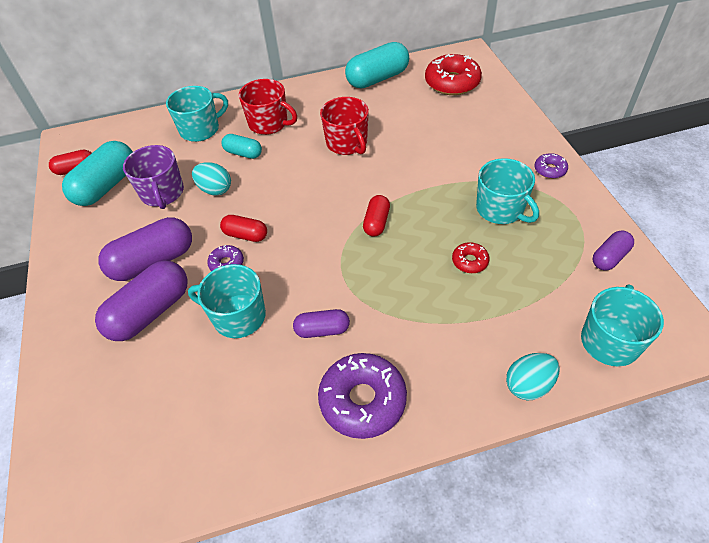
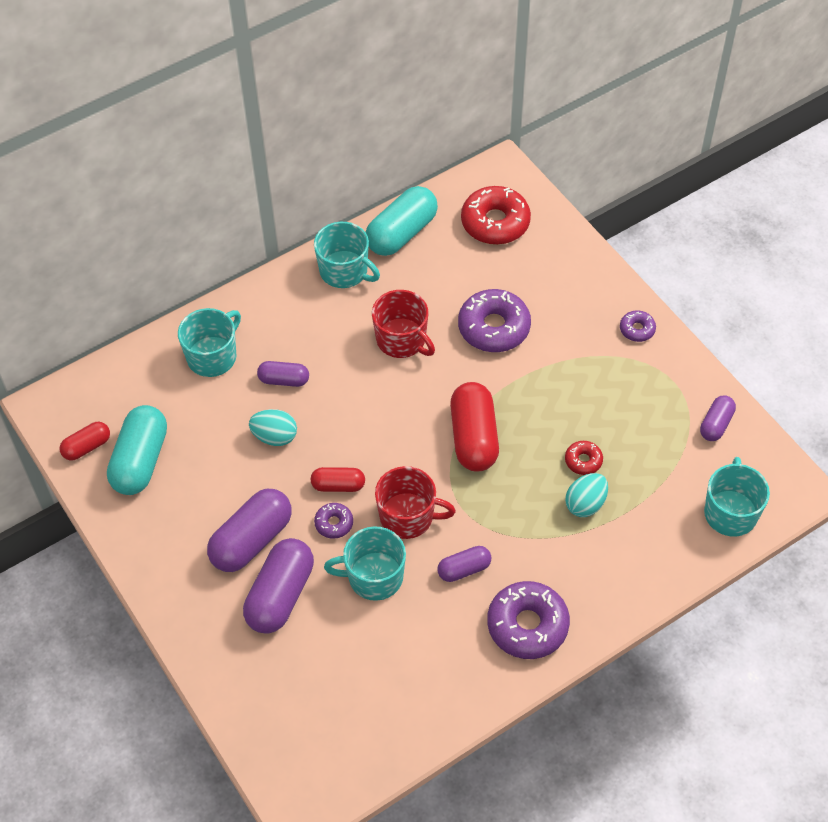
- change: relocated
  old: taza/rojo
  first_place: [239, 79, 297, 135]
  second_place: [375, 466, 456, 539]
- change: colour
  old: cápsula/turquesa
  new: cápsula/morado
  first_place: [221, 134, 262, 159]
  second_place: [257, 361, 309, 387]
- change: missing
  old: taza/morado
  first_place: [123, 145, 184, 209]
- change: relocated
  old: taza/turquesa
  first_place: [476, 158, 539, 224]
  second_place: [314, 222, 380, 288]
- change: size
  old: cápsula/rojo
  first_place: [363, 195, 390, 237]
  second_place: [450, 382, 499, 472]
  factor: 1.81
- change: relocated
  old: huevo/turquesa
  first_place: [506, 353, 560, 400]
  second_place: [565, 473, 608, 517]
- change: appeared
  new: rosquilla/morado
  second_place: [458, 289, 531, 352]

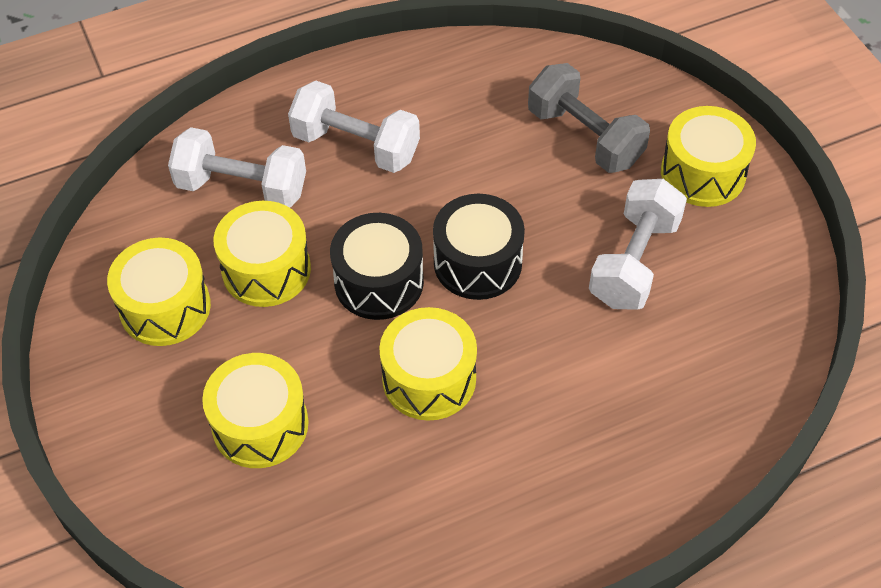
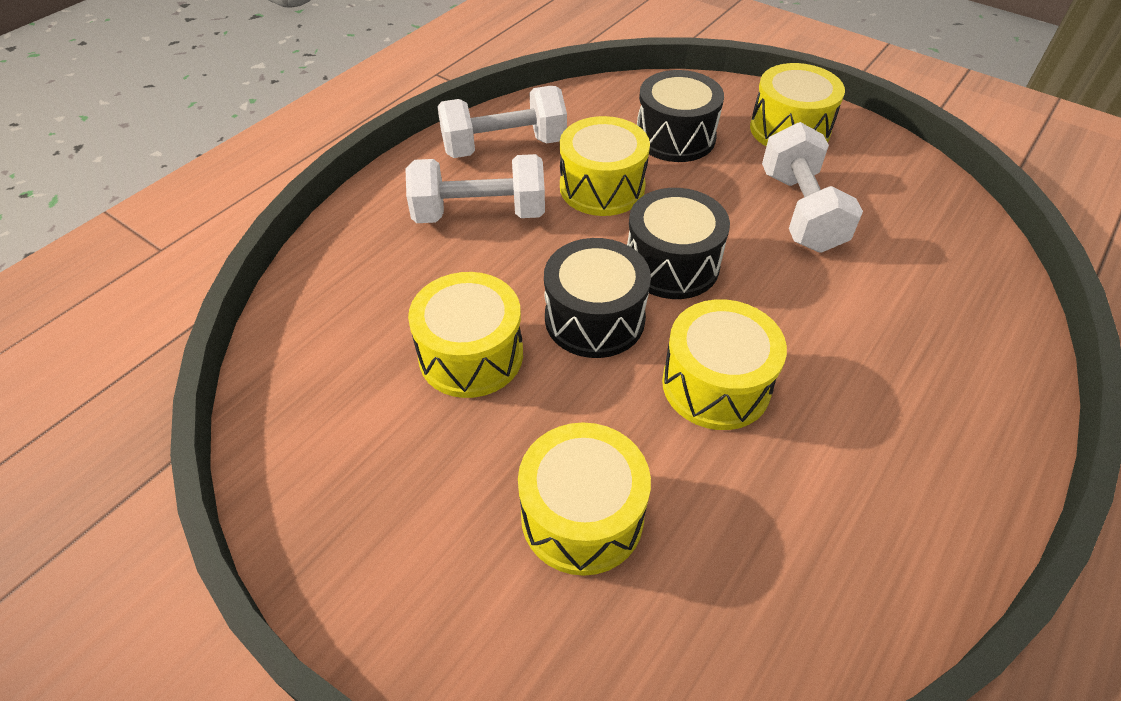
- change: exchanged
  old: mancuerna/gris
  new: tambor/negro
  first_place: [528, 63, 650, 173]
  second_place: [637, 70, 724, 162]
- change: relocated
  old: mancuerna/blanco
  first_place: [168, 127, 306, 208]
  second_place: [437, 86, 567, 158]
- change: relocated
  old: tambor/amarillo
  first_place: [107, 238, 211, 346]
  second_place: [560, 116, 650, 216]

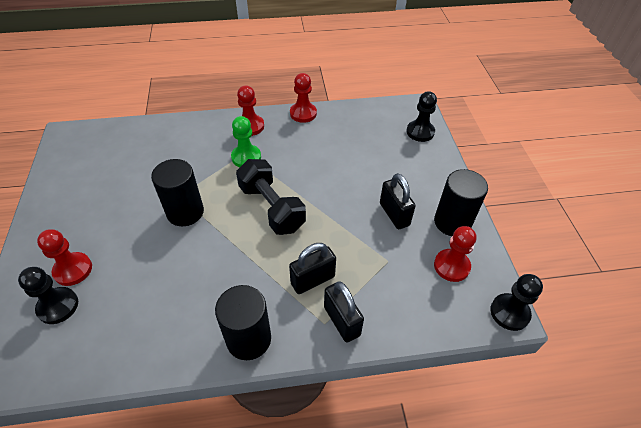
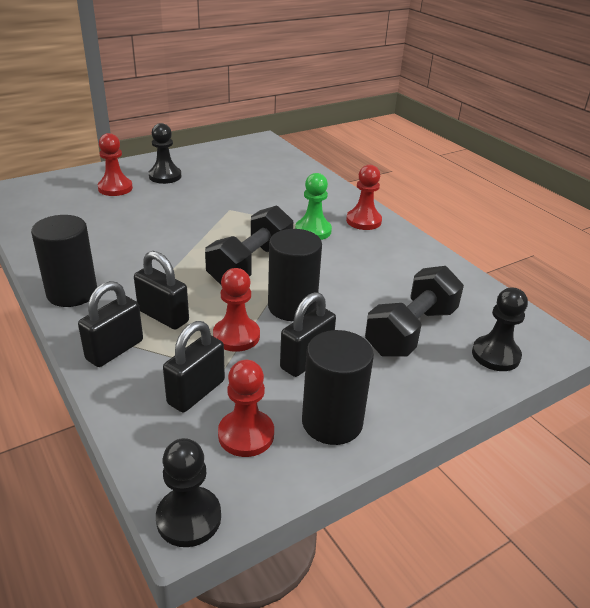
- change: relocated
  old: peón/rojo
  first_place: [290, 73, 317, 123]
  second_place: [213, 268, 260, 352]
- change: relocated
  old: cilindro/negro
  first_place: [151, 159, 204, 226]
  second_place: [268, 229, 322, 321]
- change: relocated
  old: peón/negro
  first_place: [18, 267, 78, 324]
  second_place: [149, 123, 182, 184]
- change: appeared
  new: mancuerna/negro
  second_place: [365, 266, 464, 357]
- change: appeared
  new: candado/negro
  second_place: [163, 321, 225, 412]

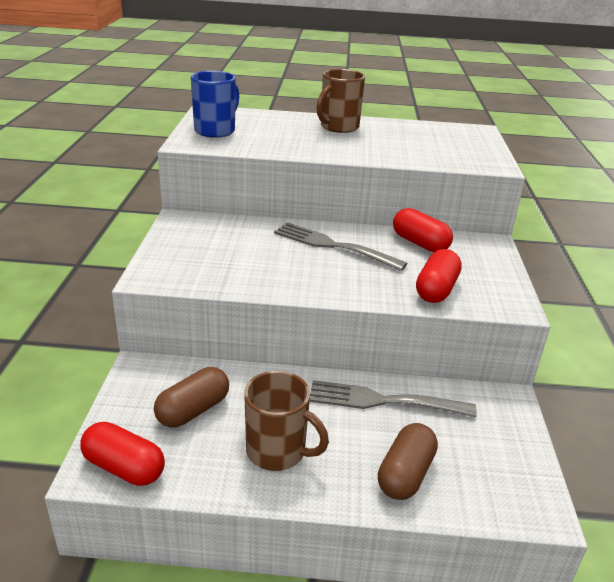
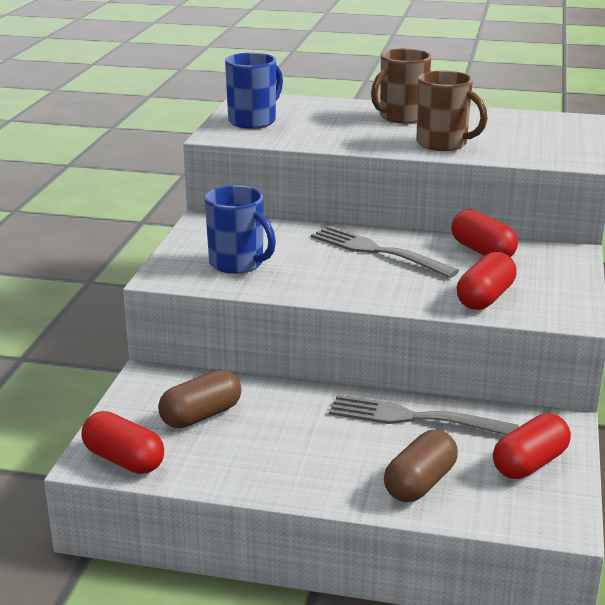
- change: relocated
  old: taza/marrón
  first_place: [244, 371, 329, 471]
  second_place: [417, 71, 488, 151]
- change: appeared
  new: taza/azul
  second_place: [205, 185, 276, 274]
- change: appeared
  new: cápsula/rojo
  second_place: [493, 413, 571, 479]

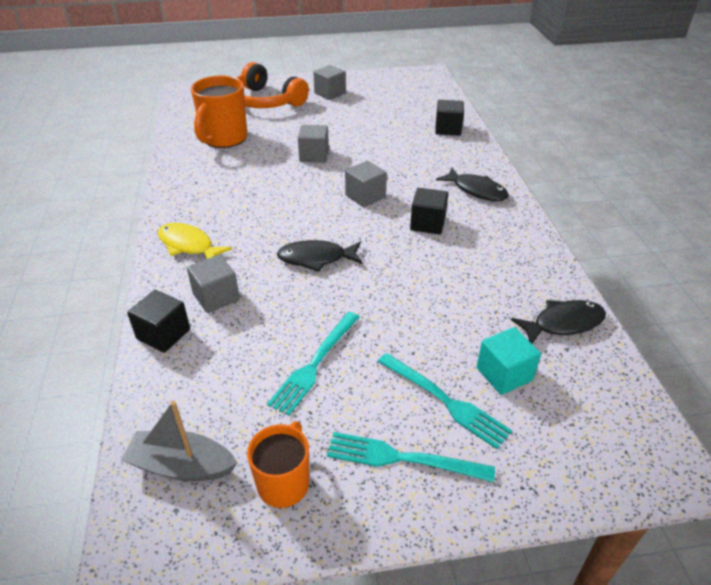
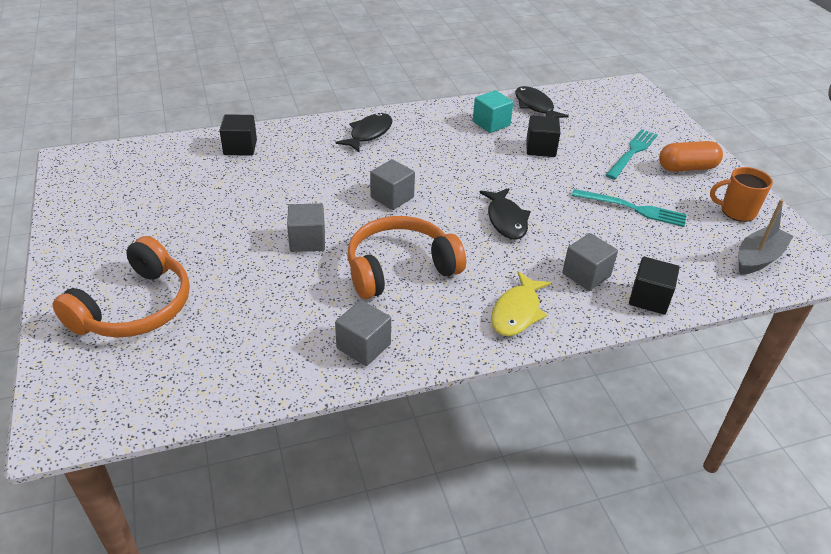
- change: relocated
  old: cubo/gris
  first_place: [313, 65, 346, 100]
  second_place: [335, 300, 391, 366]
- change: missing
  old: taza/naranja
  first_place: [191, 75, 247, 148]
- change: relocated
  old: cubo/negro
  first_place: [410, 188, 449, 234]
  second_place: [526, 115, 560, 157]
- change: relocated
  old: cubo/turquesa
  first_place: [477, 327, 541, 395]
  second_place: [473, 90, 514, 133]
- change: spun
  old: barco/gris
  first_place: [121, 401, 237, 481]
  second_place: [738, 199, 793, 275]
  degrees: -135
- change: exchanged
  old: tenedor/turquesa
  new: cápsula/naranja
  first_place: [327, 432, 495, 482]
  second_place: [659, 141, 723, 172]
- change: appeared
  new: auriculares/naranja
  second_place: [347, 216, 466, 299]

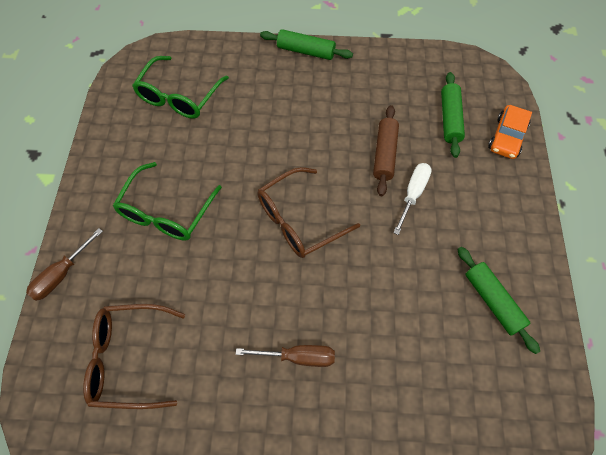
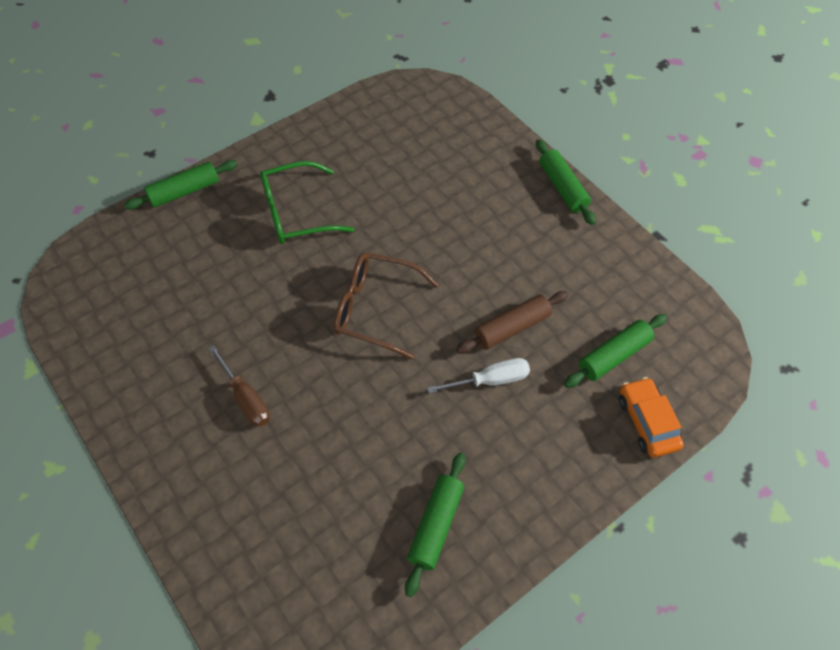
- change: missing
  old: gafas/verde
  first_place: [132, 56, 229, 119]
- change: spun
  old: coche/naranja
  first_place: [488, 105, 532, 159]
  second_place: [619, 377, 684, 458]
  degrees: 90
- change: exchanged
  old: destornillador/marrón
  new: rodillo/verde
  first_place: [26, 228, 103, 301]
  second_place: [124, 160, 238, 210]
- change: missing
  old: gafas/marrón
  first_place: [83, 304, 185, 409]

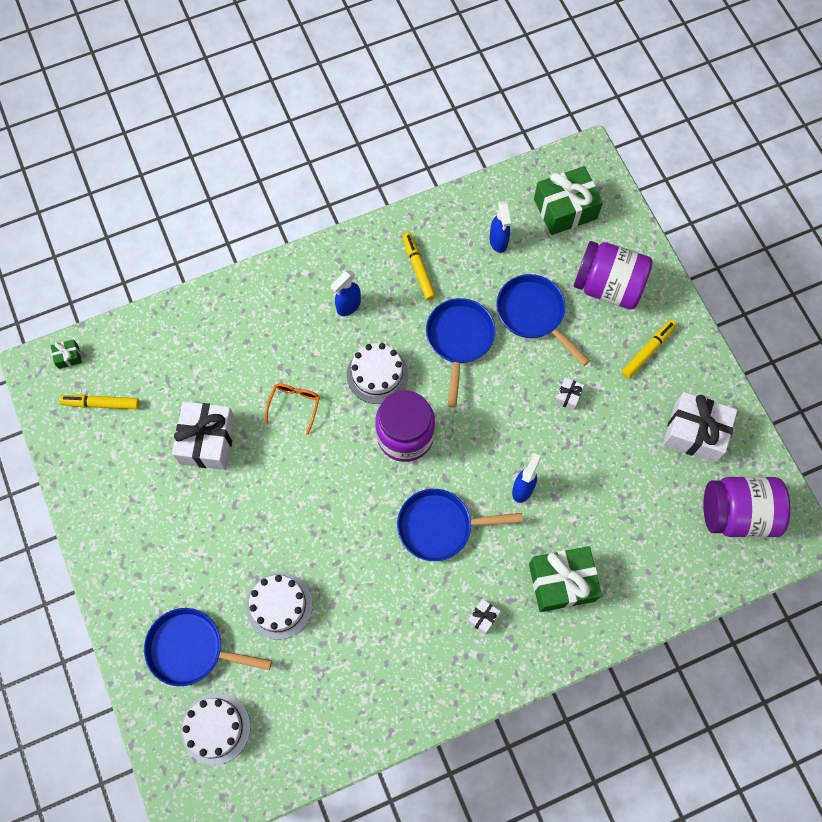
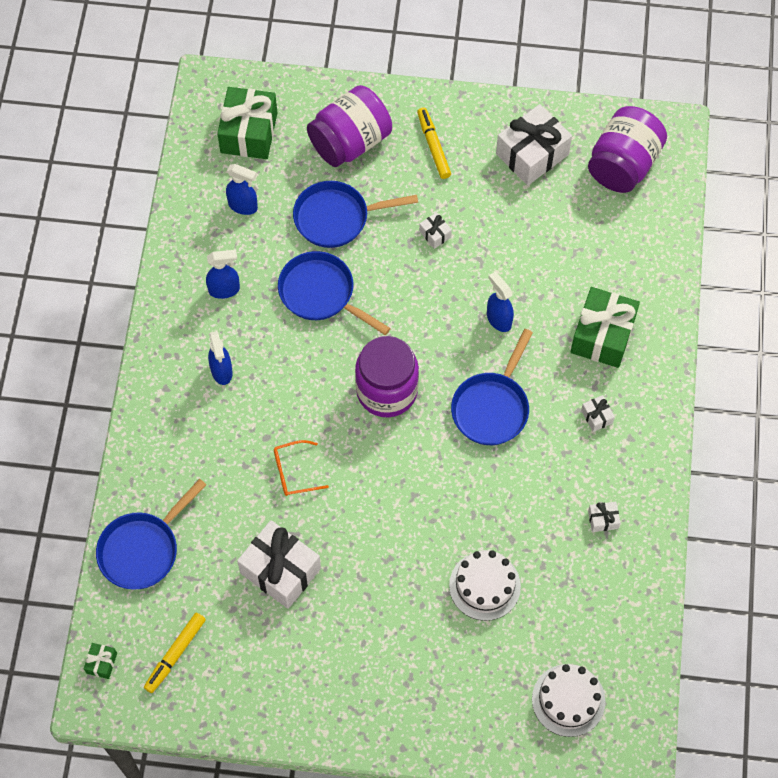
- change: exchanged
  old: rotulador/amarillo
  new: pulverizador/azul
  first_place: [402, 232, 436, 301]
  second_place: [206, 250, 240, 299]
- change: missing
  old: tarta/blanco
  first_place: [347, 343, 408, 404]
- change: spun
  old: gafas/naranja
  first_place: [265, 383, 320, 435]
  second_place: [274, 440, 329, 496]
  degrees: -60
- change: relocated
  old: sartén/azul
  first_place: [144, 608, 272, 686]
  second_place: [96, 479, 206, 590]
- change: appeared
  new: regalo/blanco
  second_place: [588, 502, 620, 532]

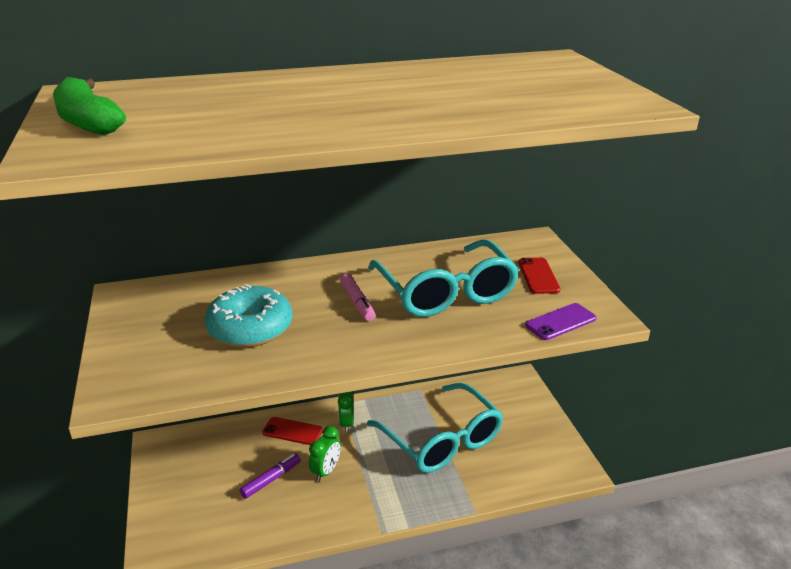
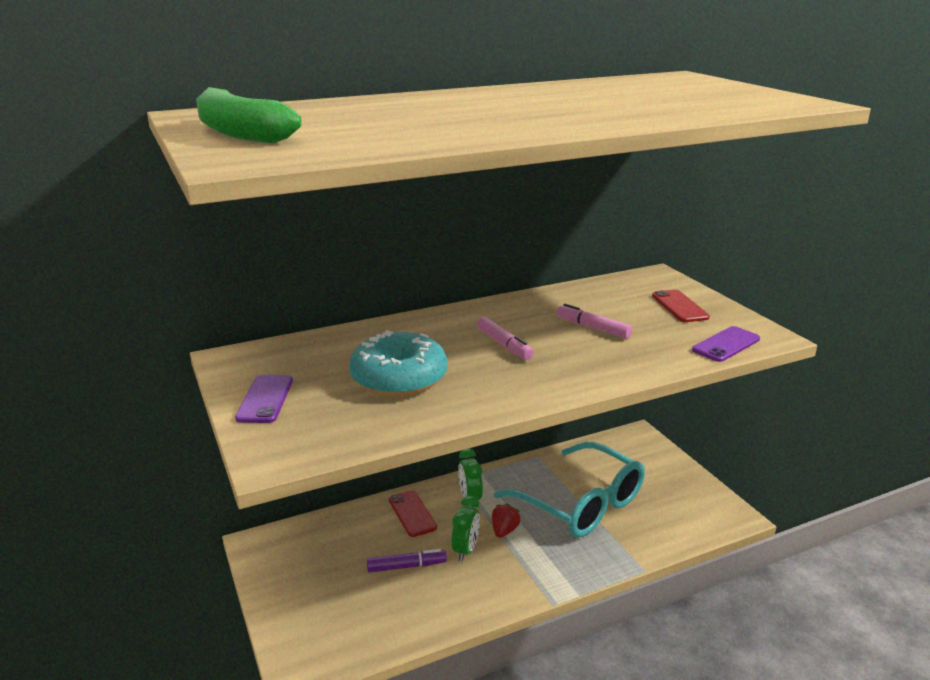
- change: exchanged
  old: gafas/turquesa
  new: rotulador/rosa
  first_place: [368, 240, 519, 317]
  second_place: [557, 304, 632, 339]
- change: spun
  old: móvil/rojo
  first_place: [262, 417, 323, 445]
  second_place: [389, 490, 437, 537]
  degrees: 60
- change: spun
  old: rotulador/morado
  first_place: [240, 454, 301, 499]
  second_place: [367, 549, 447, 573]
  degrees: 45
- change: appeared
  new: móvil/morado
  second_place: [235, 375, 293, 423]
- change: appeared
  new: fresa/rojo
  second_place: [492, 504, 521, 538]

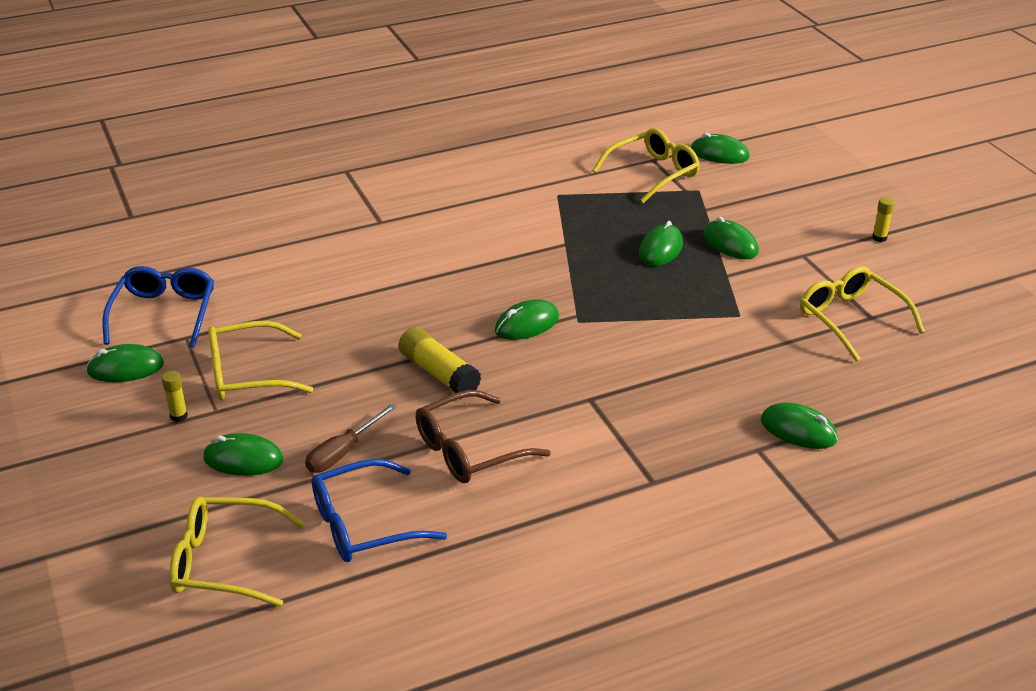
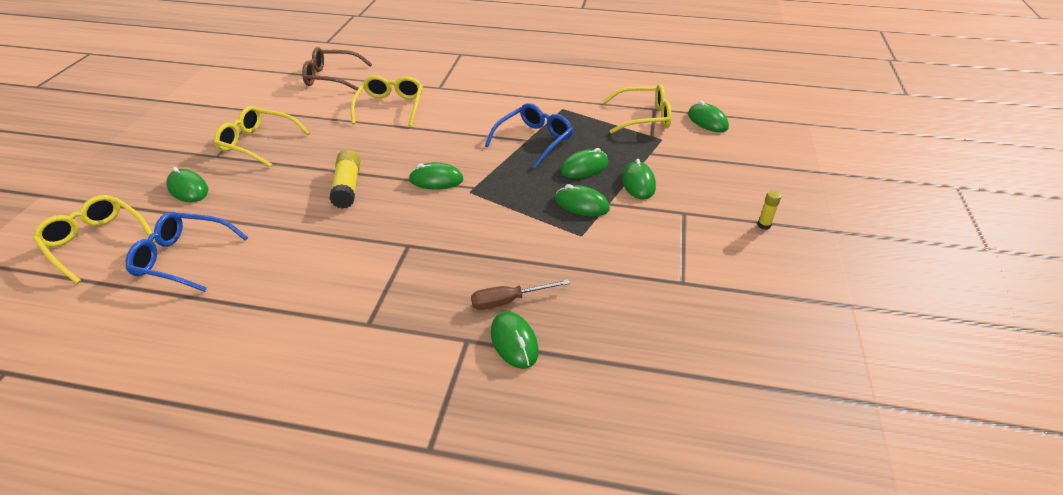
- change: relocated
  old: gafas/azul
  first_place: [102, 266, 214, 348]
  second_place: [485, 103, 573, 169]
- change: relocated
  old: gafas/amarillo
  first_place: [800, 266, 925, 361]
  second_place: [351, 75, 423, 127]
- change: relocated
  old: ratón/verde
  first_place: [86, 344, 164, 382]
  second_place: [555, 184, 610, 216]
- change: missing
  old: barra de pegamento/amarillo
  first_place: [162, 371, 188, 422]
- change: relocated
  old: gafas/marrón
  first_place: [416, 390, 551, 483]
  second_place: [302, 47, 372, 91]
- change: relocated
  old: destornillador/marrón
  first_place: [305, 404, 397, 473]
  second_place: [471, 279, 570, 310]

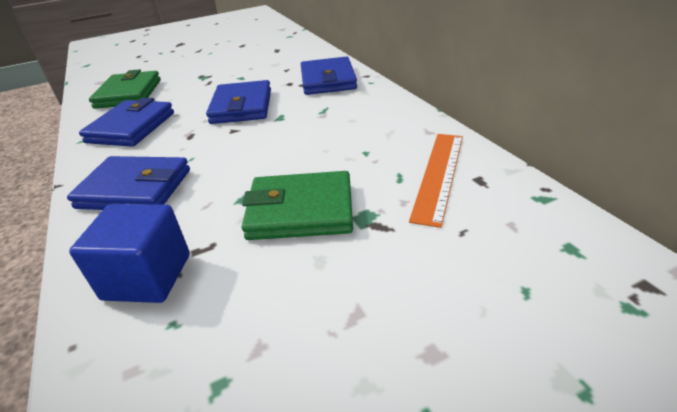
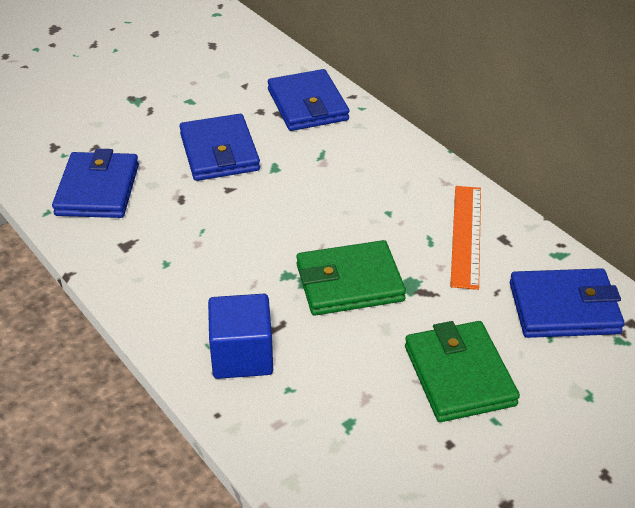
- change: relocated
  old: cartera/verde
  first_place: [89, 69, 161, 109]
  second_place: [405, 321, 520, 422]
- change: relocated
  old: cartera/azul
  first_place: [67, 156, 190, 210]
  second_place: [510, 268, 625, 338]

